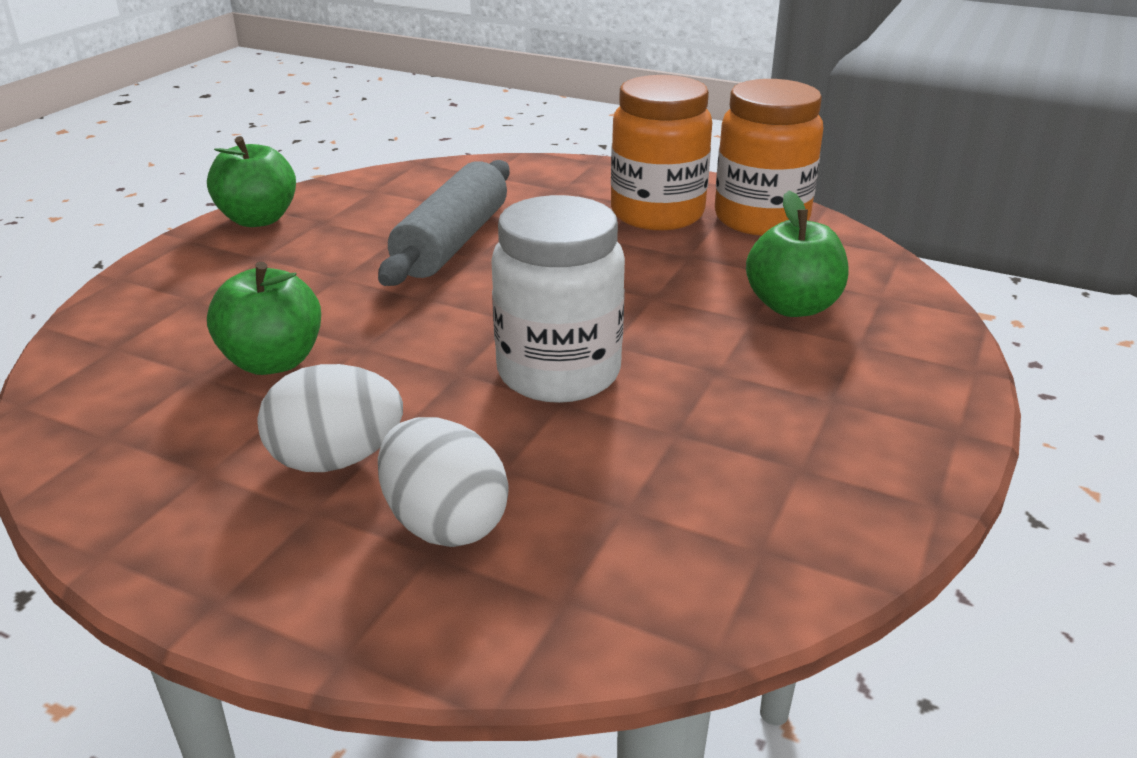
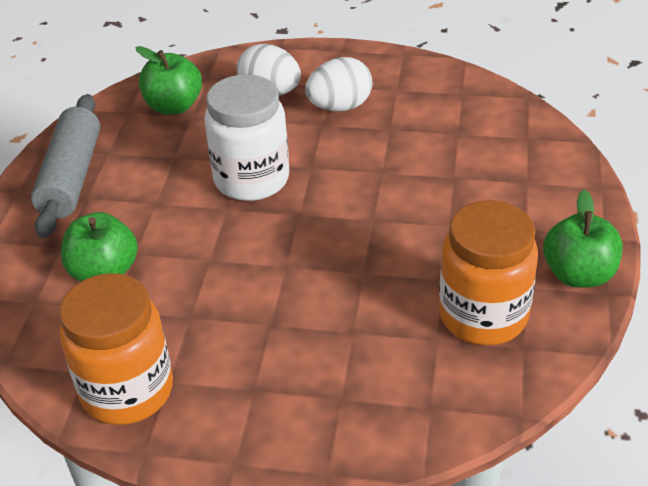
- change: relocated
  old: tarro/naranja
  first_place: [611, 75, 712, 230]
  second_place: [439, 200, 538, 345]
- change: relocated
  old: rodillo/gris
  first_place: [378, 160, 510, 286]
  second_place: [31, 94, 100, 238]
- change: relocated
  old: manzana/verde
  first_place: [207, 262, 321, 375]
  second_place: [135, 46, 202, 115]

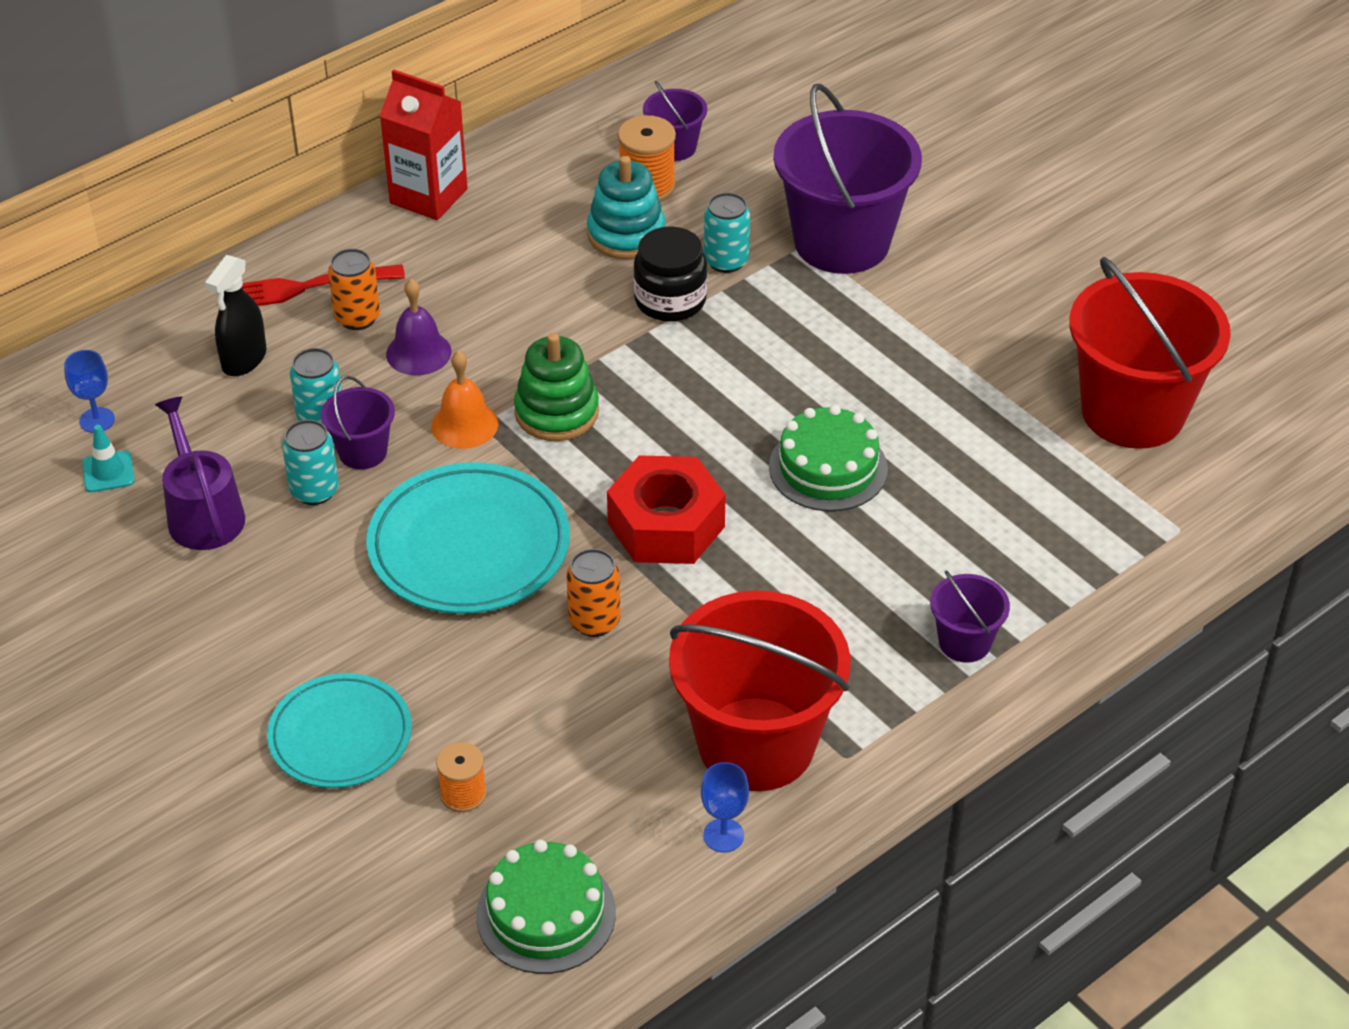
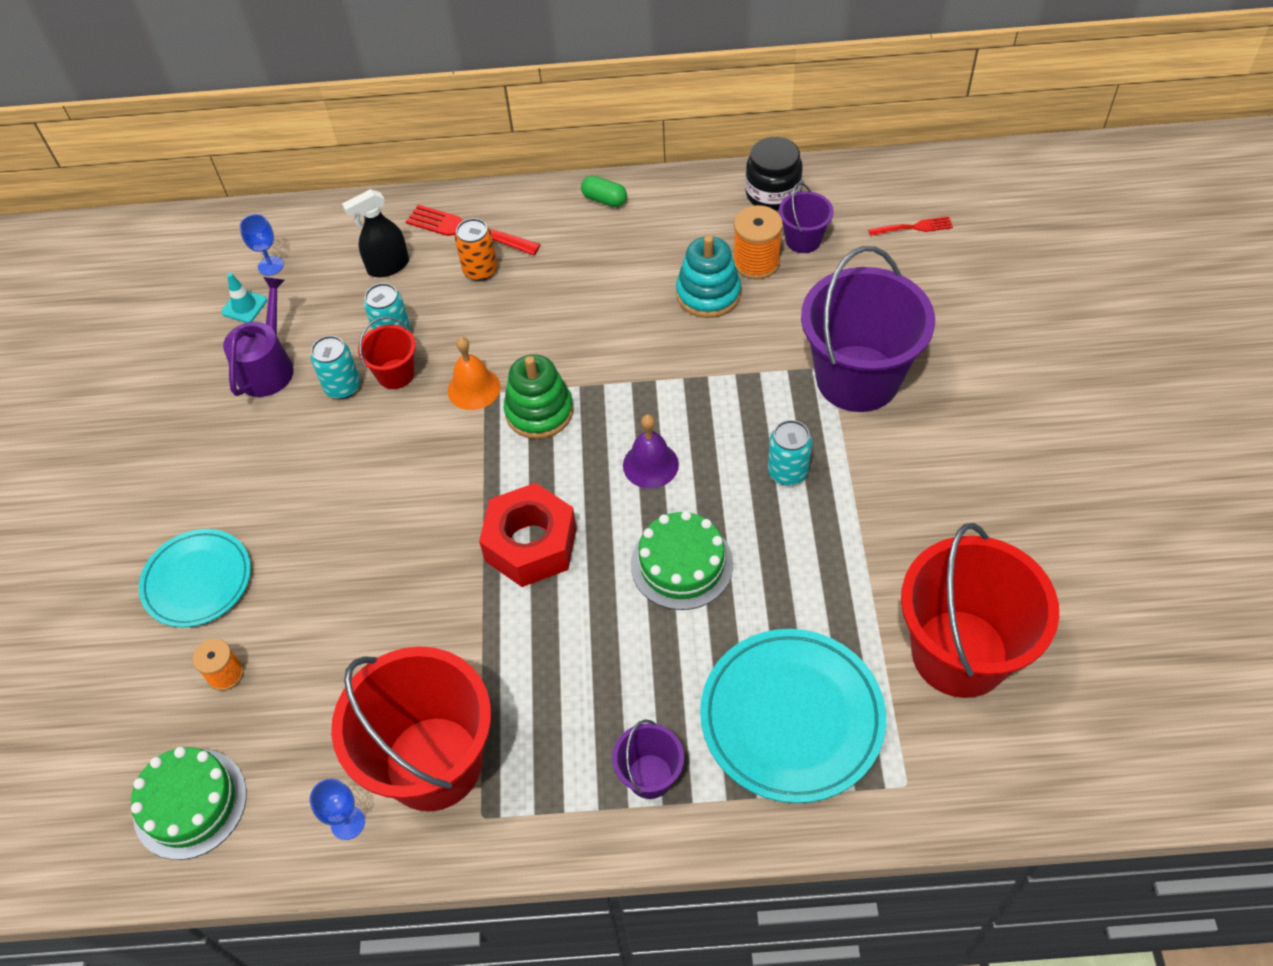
- change: exchanged
  old: cartón de leche/rojo
  new: cápsula/verde
  first_place: [380, 69, 468, 220]
  second_place: [581, 176, 627, 207]
- change: relocated
  old: lata/turquesa
  first_place: [704, 192, 750, 273]
  second_place: [768, 420, 812, 486]
- change: relocated
  old: tarro/negro
  first_place: [633, 226, 708, 322]
  second_place: [745, 137, 802, 211]
- change: relocated
  old: campana/morado
  first_place: [386, 279, 451, 375]
  second_place: [623, 414, 679, 489]
- change: colour
  old: balde/morado
  new: balde/rojo
  first_place: [321, 376, 395, 469]
  second_place: [358, 317, 416, 389]
- change: relocated
  old: plato/turquesa
  first_place: [366, 462, 570, 614]
  second_place: [700, 629, 886, 803]
- change: missing
  old: lata/naranja
  first_place: [566, 549, 621, 637]
- change: appeared
  new: tenedor/rojo
  second_place: [868, 216, 953, 236]

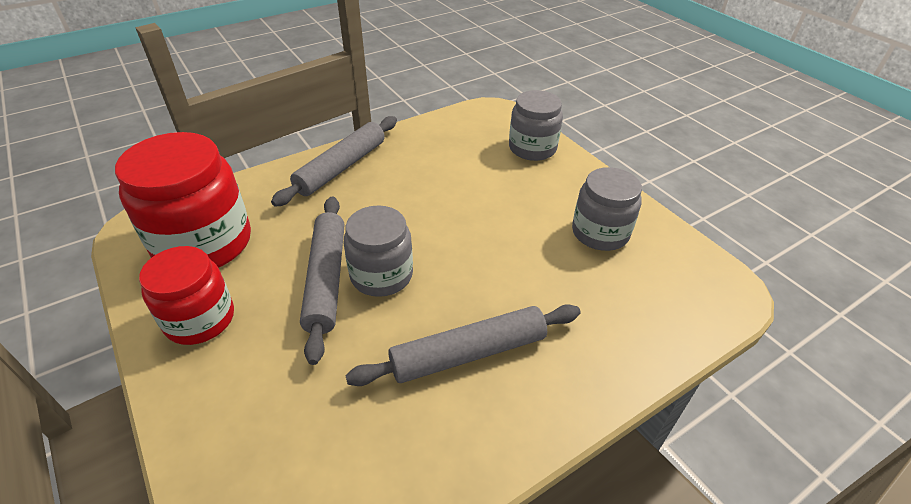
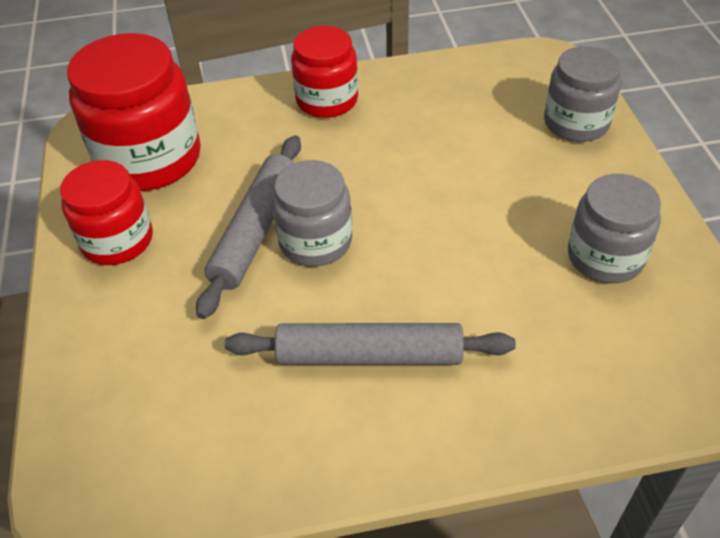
- change: exchanged
  old: rodillo/gris
  new: tarro/rojo
  first_place: [271, 116, 397, 207]
  second_place: [291, 26, 358, 118]

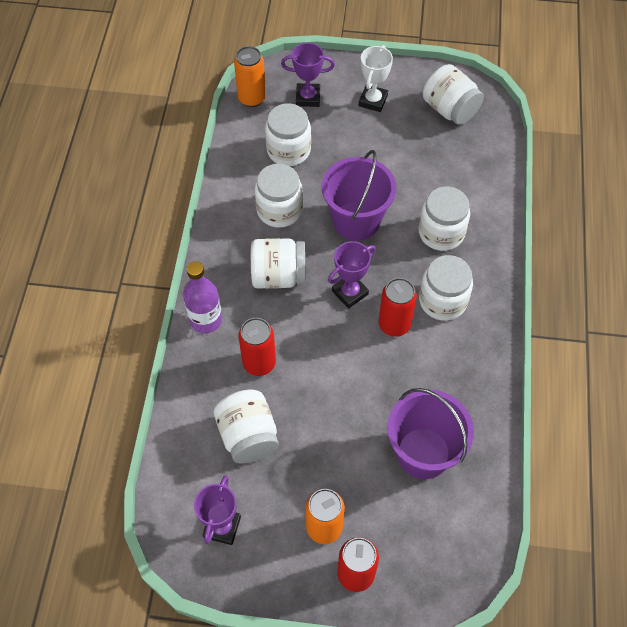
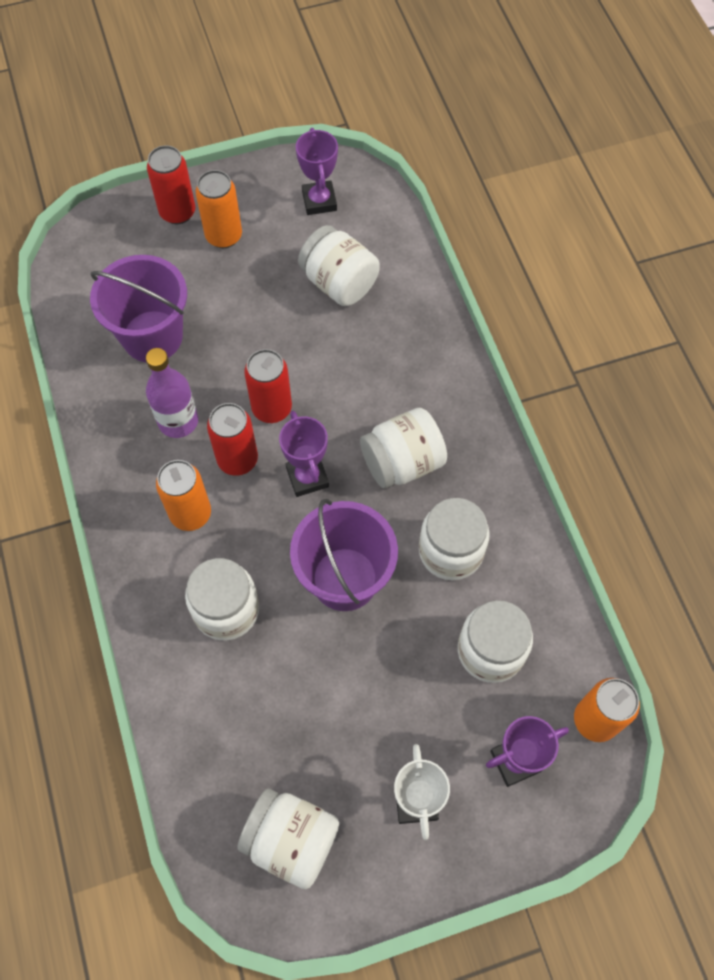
- change: spun
  old: trofeo/morado
  first_place: [328, 241, 376, 309]
  second_place: [279, 411, 329, 497]
  degrees: -45
- change: exchanged
  old: tarro/blanco
  new: lata/naranja
  first_place: [419, 255, 473, 321]
  second_place: [156, 460, 211, 531]
- change: relocated
  old: botella/morado
  first_place: [183, 261, 222, 333]
  second_place: [146, 348, 198, 438]
- change: relocated
  old: lata/rojo
  first_place: [238, 318, 276, 376]
  second_place: [244, 349, 292, 423]

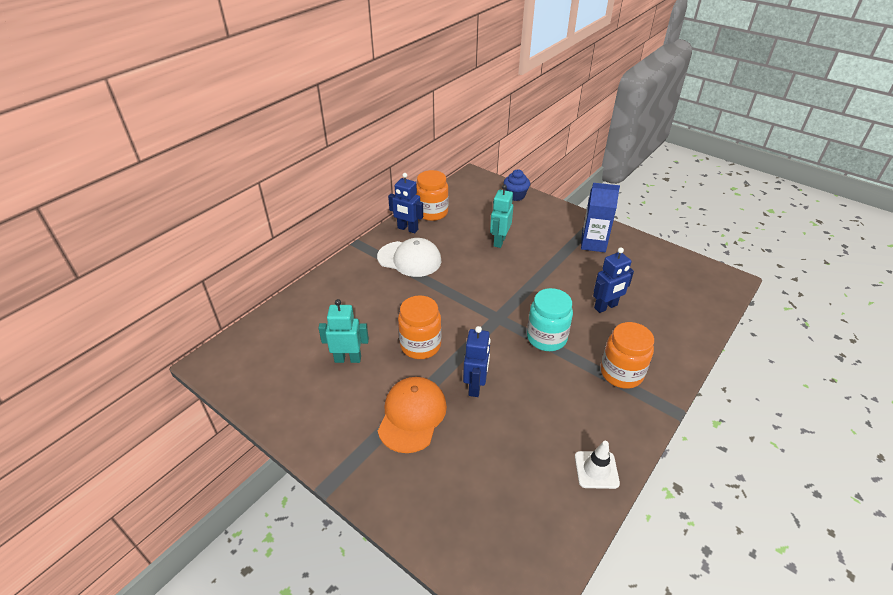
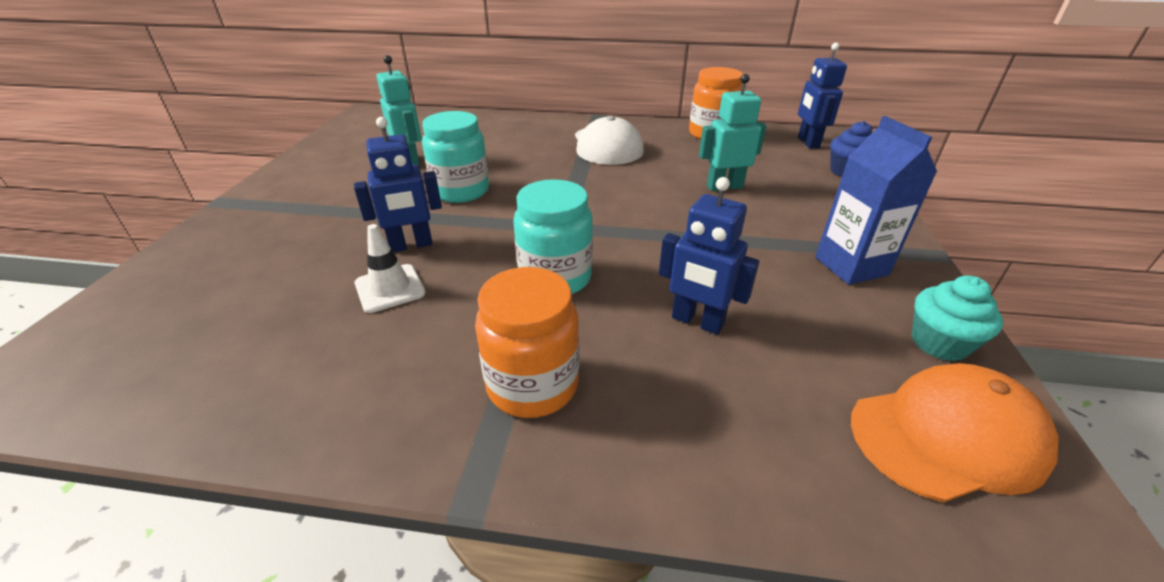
- change: relocated
  old: robot/azul
  first_place: [388, 173, 423, 233]
  second_place: [798, 43, 847, 149]
- change: colour
  old: tarro/naranja
  new: tarro/turquesa
  first_place: [398, 295, 442, 359]
  second_place: [422, 111, 489, 203]
- change: relocated
  old: gorra/naranja
  first_place: [378, 377, 447, 453]
  second_place: [851, 363, 1059, 502]
- change: relocated
  old: cono de tráfico/blanco
  first_place: [575, 441, 620, 489]
  second_place: [354, 224, 426, 313]
- change: appeared
  new: magdalena/turquesa
  second_place: [912, 275, 1003, 361]

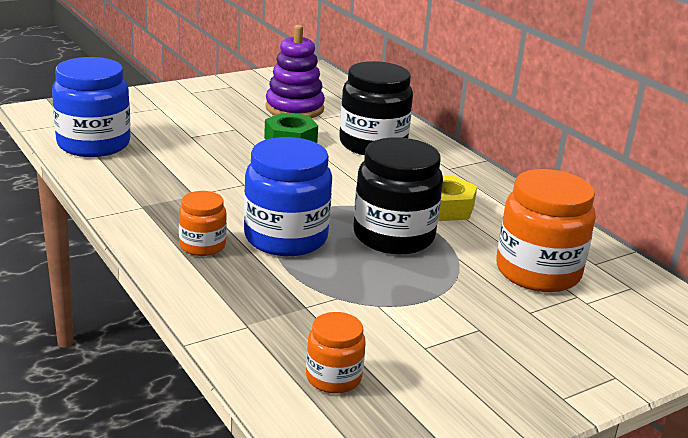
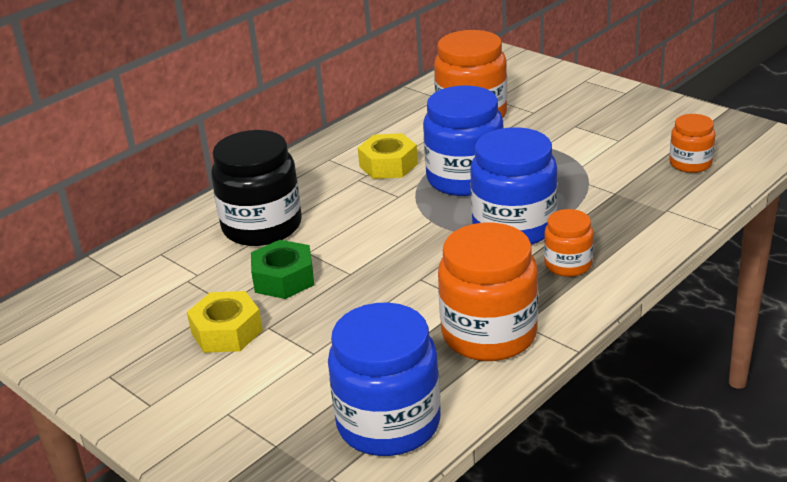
- change: missing
  old: juguete apilable/morado
  first_place: [265, 25, 325, 118]
- change: colour
  old: tarro/negro
  new: tarro/azul
  first_place: [354, 137, 443, 255]
  second_place: [423, 85, 503, 196]
- change: appeared
  new: tarro/naranja
  second_place: [438, 223, 538, 361]
- change: appeared
  new: tuerca/amarillo
  second_place: [187, 291, 263, 353]

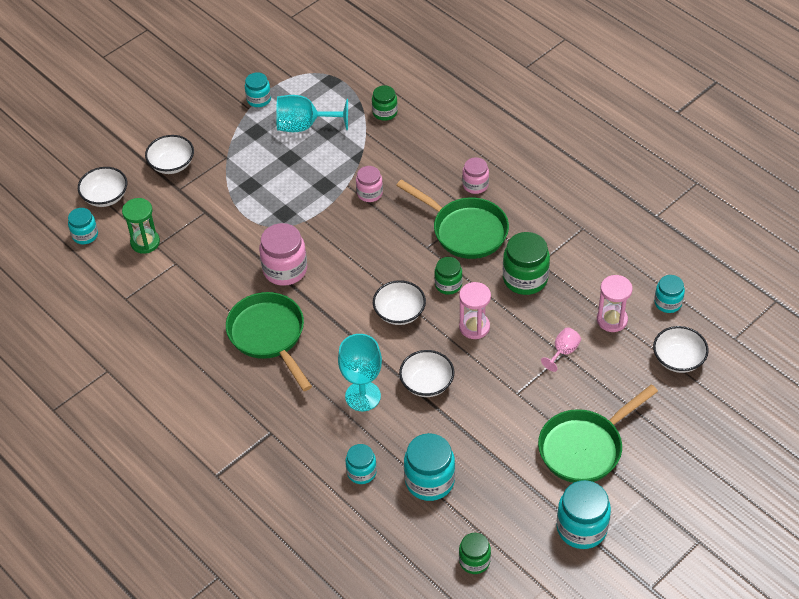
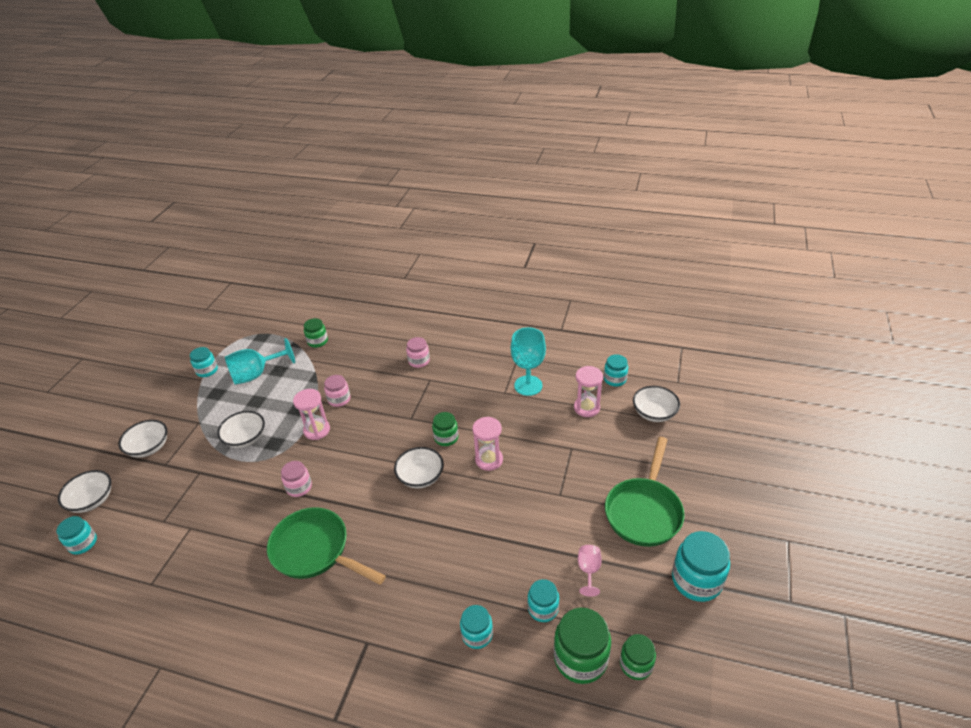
- change: missing
  old: sartén/verde
  first_place: [396, 179, 509, 259]
- change: missing
  old: reloj de arena/verde
  first_place: [122, 198, 160, 254]
- change: size
  old: tarro/rosa
  first_place: [259, 223, 307, 286]
  second_place: [281, 461, 312, 497]
  factor: 0.6
- change: relocated
  old: tarro/verde
  first_place: [503, 232, 550, 295]
  second_place: [554, 608, 611, 684]
- change: relocated
  old: copa/rosa
  first_place: [541, 328, 581, 372]
  second_place: [578, 545, 602, 596]
- change: relocated
  old: copa/turquesa
  first_place: [338, 334, 382, 411]
  second_place: [511, 327, 546, 396]
- change: relocated
  old: cuenco/blanco
  first_place: [399, 350, 454, 397]
  second_place: [217, 411, 265, 448]
- change: size
  old: tarro/turquesa
  first_place: [404, 433, 455, 501]
  second_place: [528, 579, 559, 622]
  factor: 0.6
- change: appeared
  new: reloj de arena/rosa
  second_place: [293, 389, 330, 440]

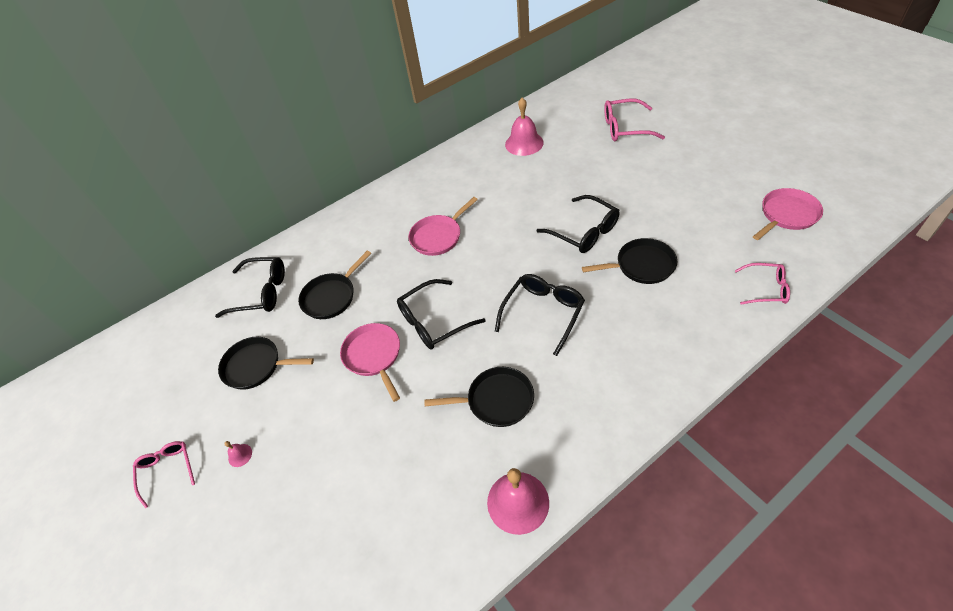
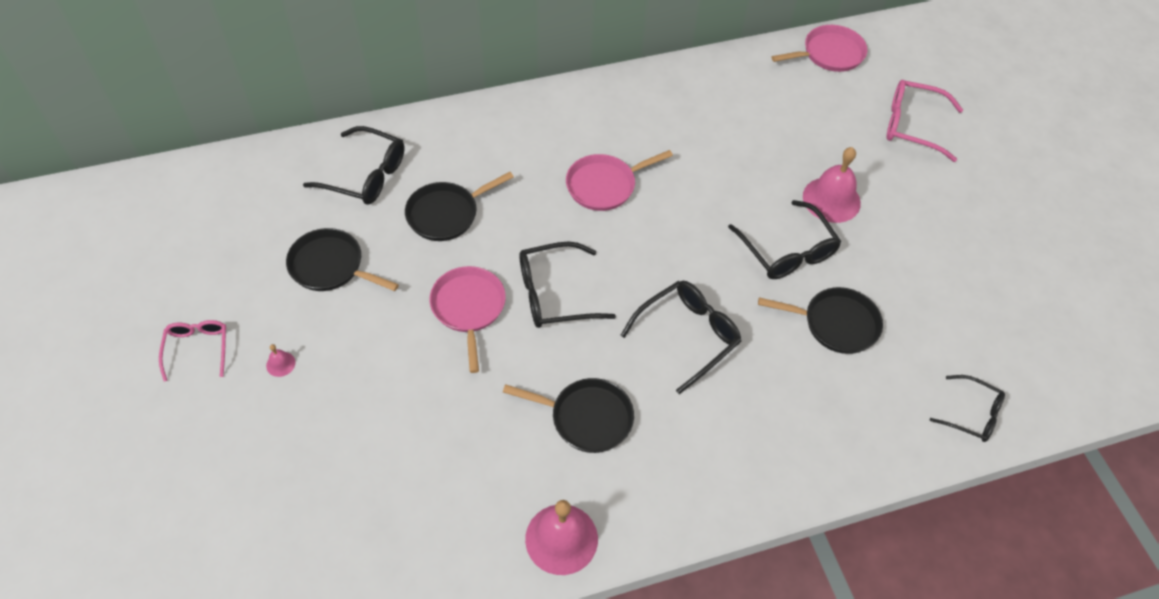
- change: relocated
  old: campana/rosa
  first_place: [505, 98, 543, 156]
  second_place: [803, 147, 861, 223]
- change: relocated
  old: sartén/rosa
  first_place: [753, 188, 823, 240]
  second_place: [771, 25, 867, 72]
- change: colour
  old: gafas/rosa
  new: gafas/negro
  first_place: [735, 263, 790, 305]
  second_place: [930, 375, 1005, 442]

